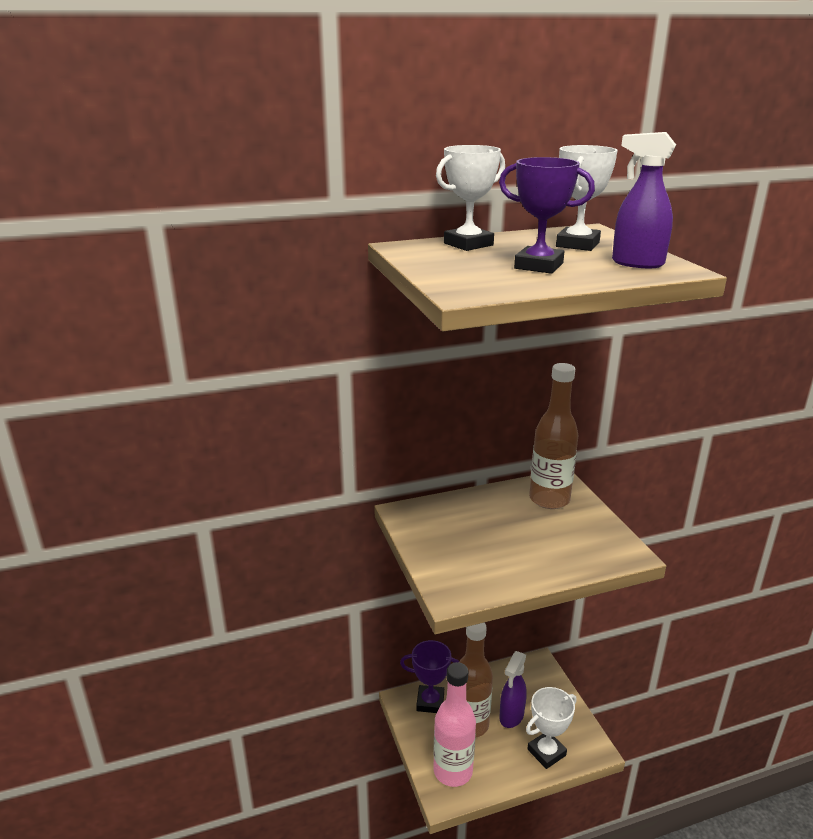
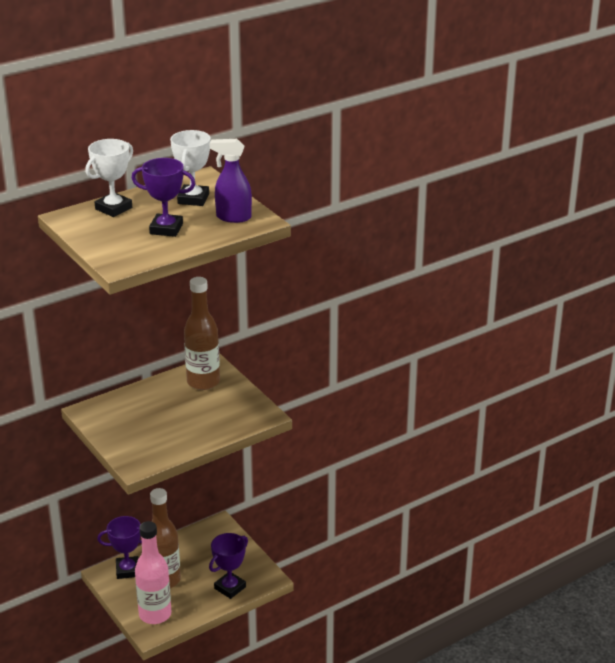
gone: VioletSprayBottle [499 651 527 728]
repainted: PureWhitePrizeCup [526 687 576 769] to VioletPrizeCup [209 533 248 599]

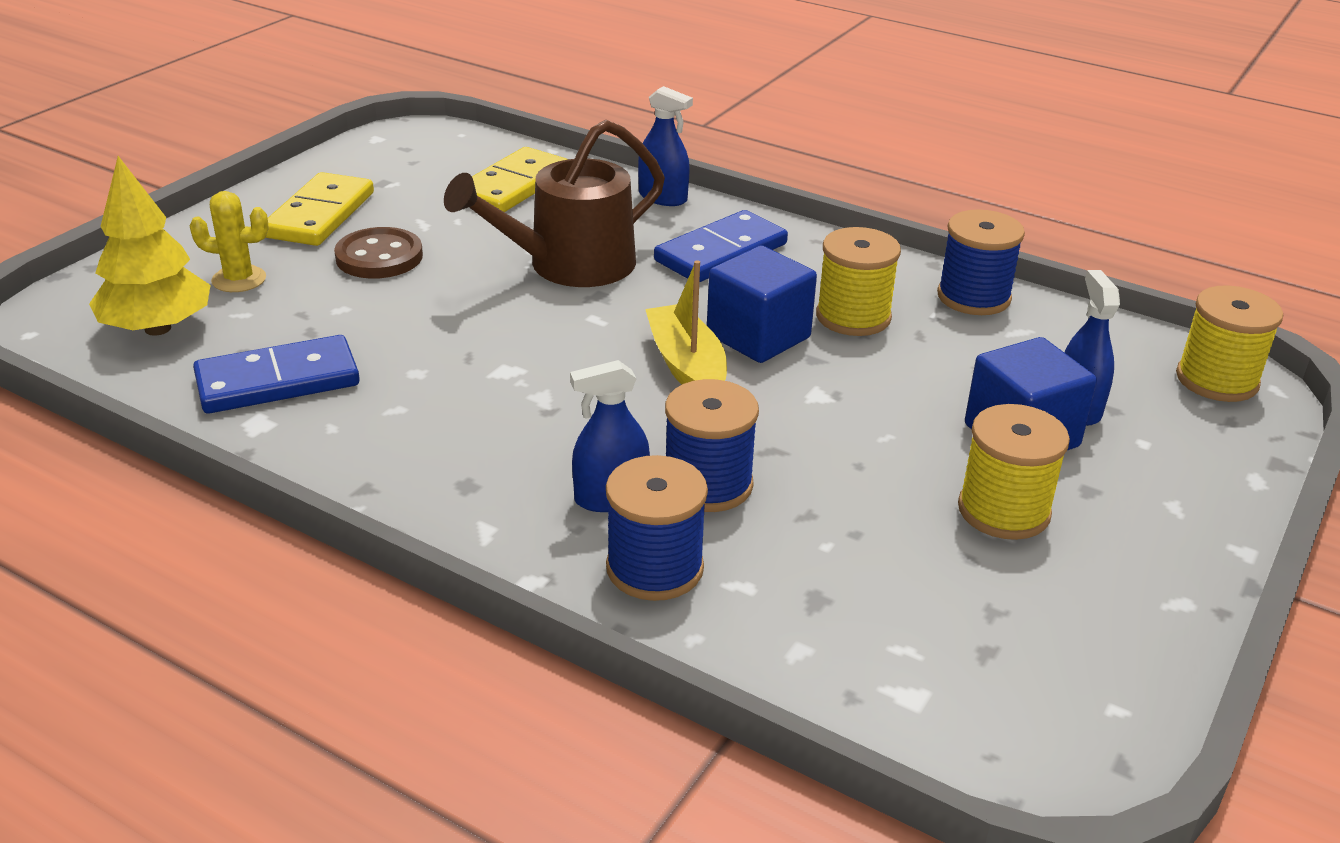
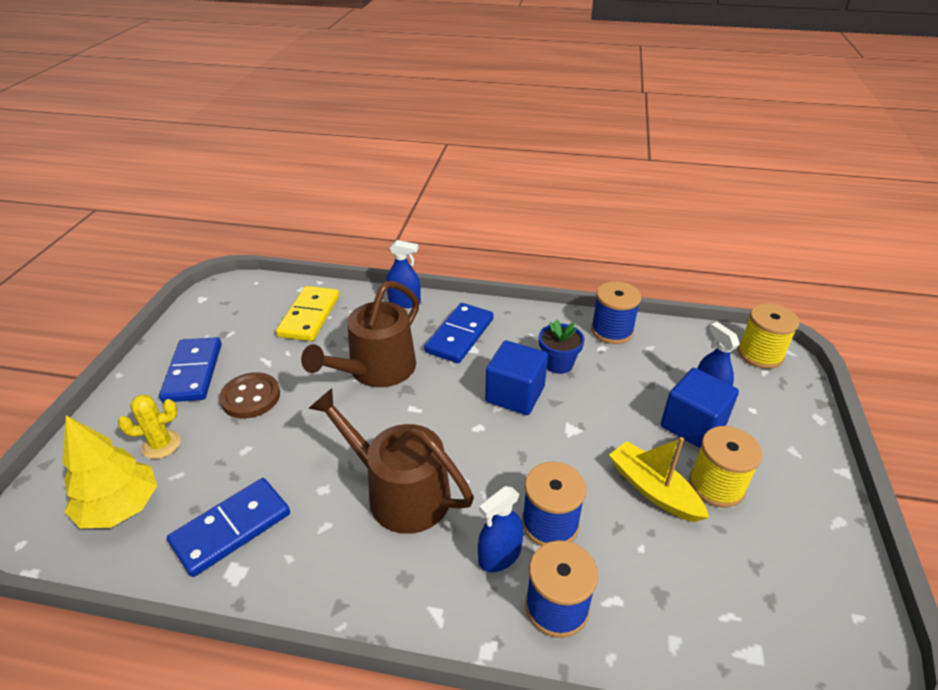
new: RussetWateringPot [308 388 474 534]
shifted: GoldenBoat [645 260 727 385] to [609 437 709 522]
swapped: GoldenReelOfThread [816 227 901 336] to CobaltFlowerPot [539 319 585 374]
repainted: GoldenDominoPiece [265 172 374 246] to CobaltDominoPiece [159 337 221 403]

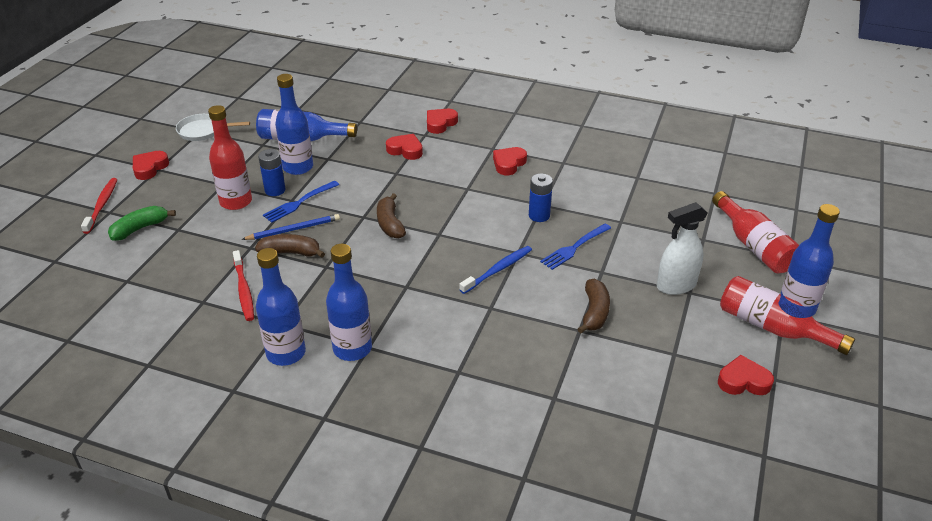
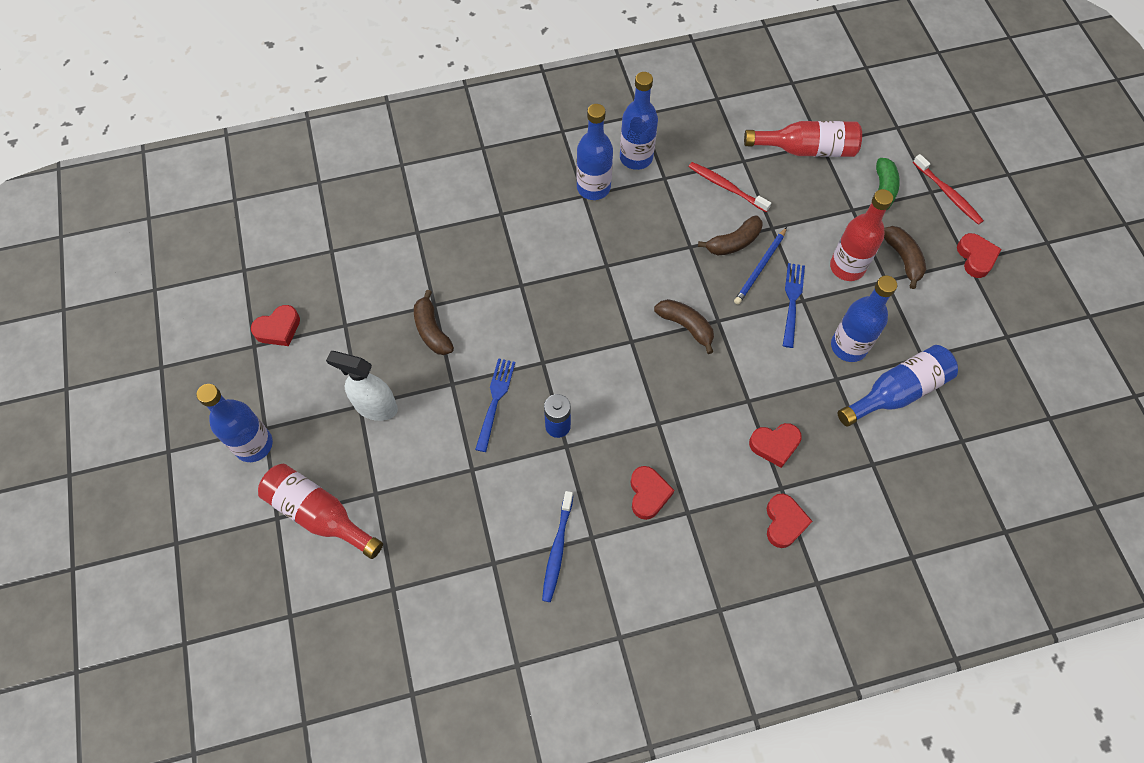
gone: PureWhiteFryingPan [176 114 250 141]; CobaltBattery [258 149 286 196]
new: RussetBanana [884 226 926 289]
shifted: CobaltDentalBrush [459 246 532 294] to [542 491 573 602]; CrimsonDrinkBottle [720 276 855 355] to [744 121 862 157]
rotated: PureWhiteSprayBottle [657 202 707 295] = [326 351 398 421] 105 degrees counterclockwise

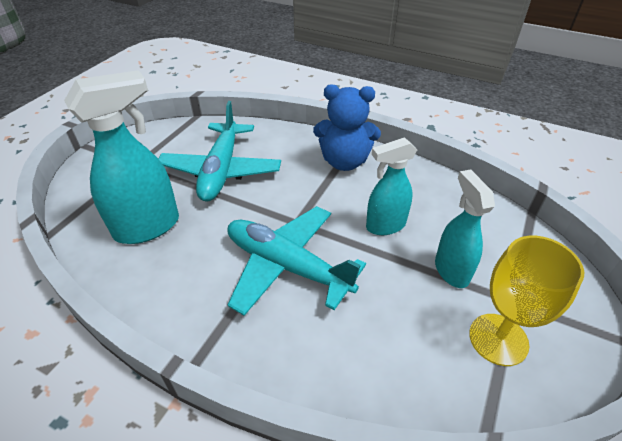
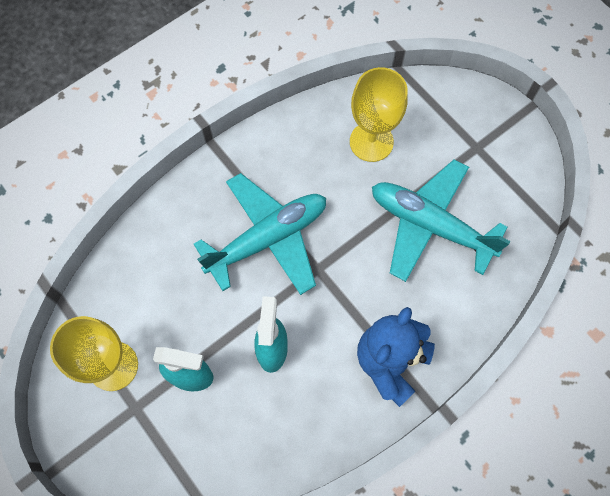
swapped: TealSprayBottle [64 70 179 244] to GoldenWineGlass [350 67 408 162]

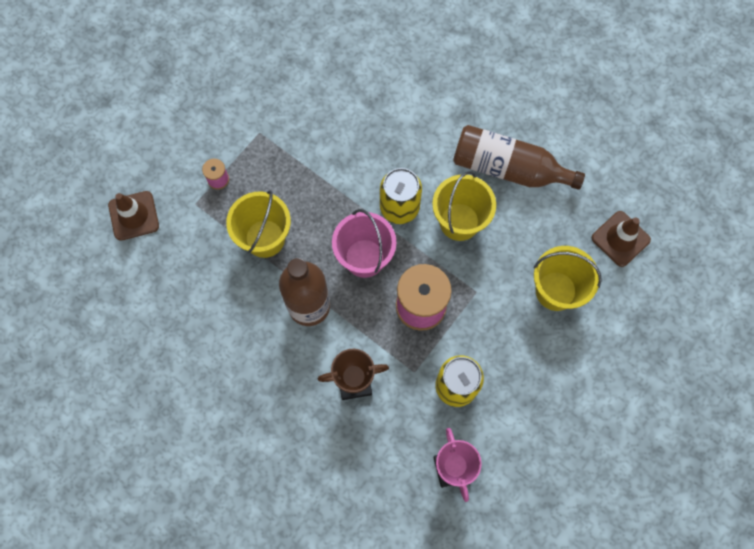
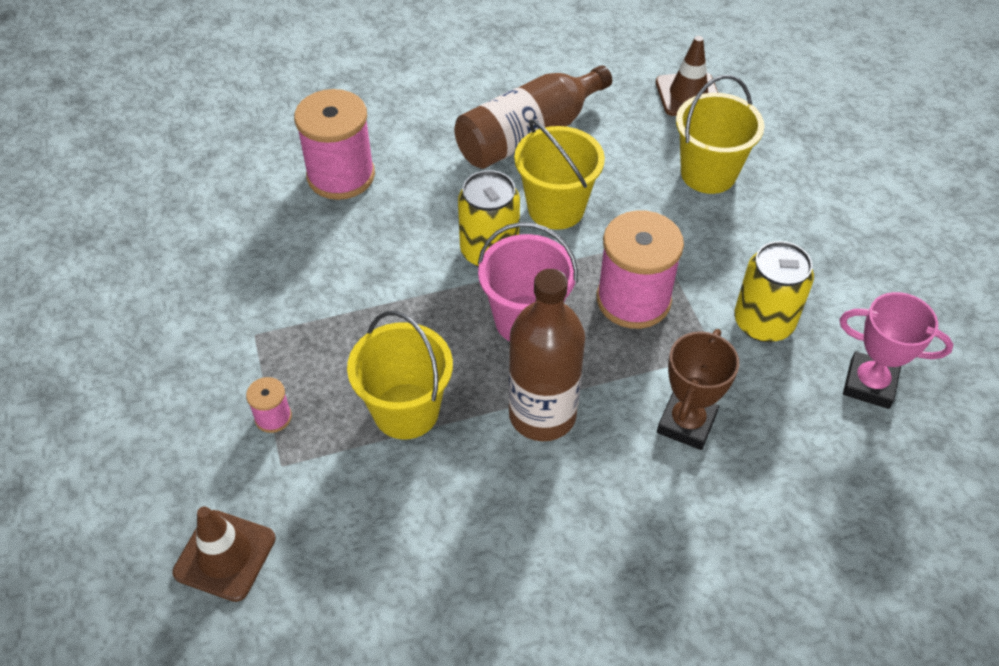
new: RosePinkReelOfThread [294 89 375 200]

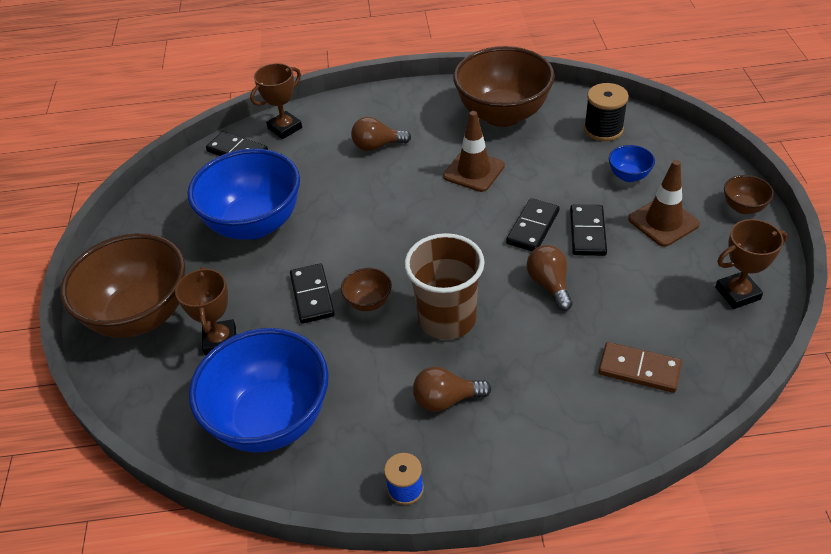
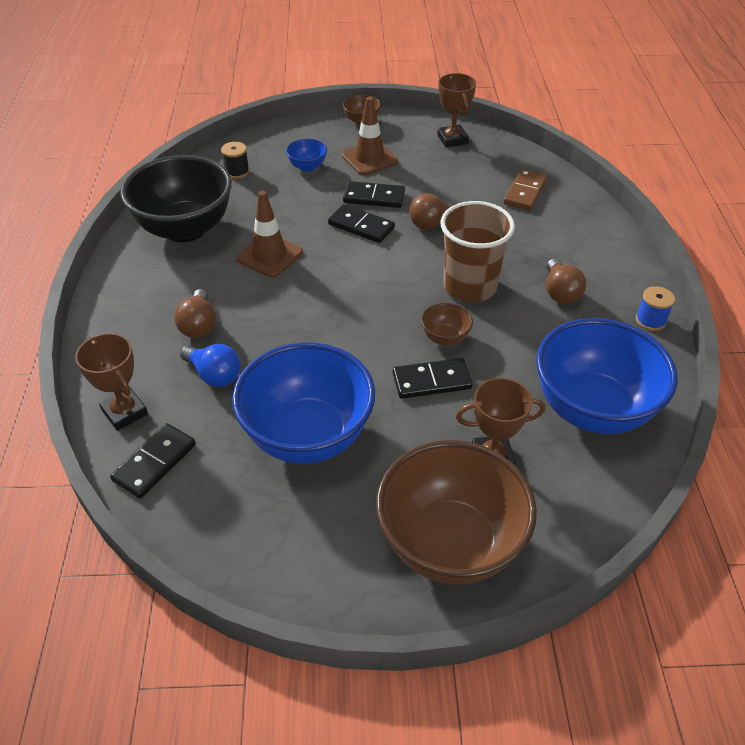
new: CobaltLightbulb [180 344 241 387]
repainted: RussetBowl [453 46 555 127] to JetBlackBowl [120 155 232 243]
scaled: JetBlackReelOfThread [584 83 629 141] = [221 142 249 179] x0.66

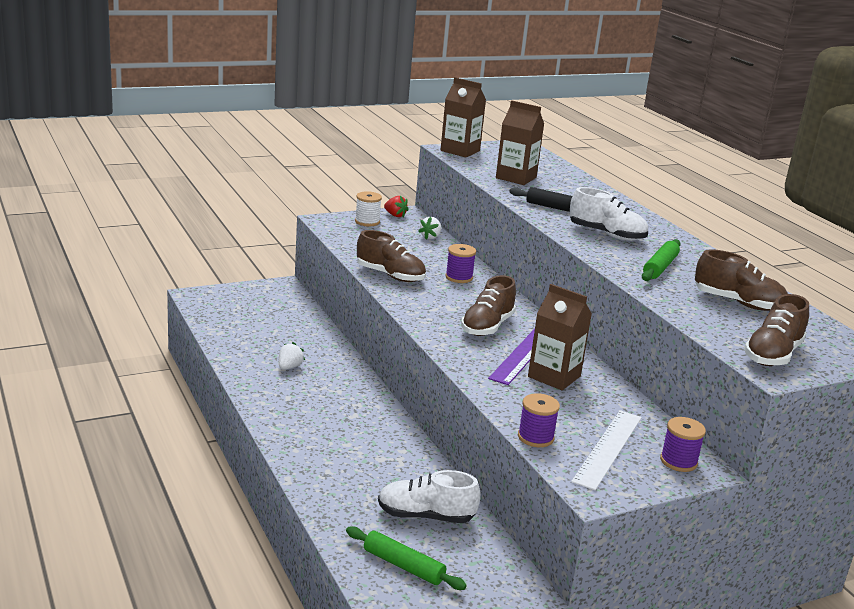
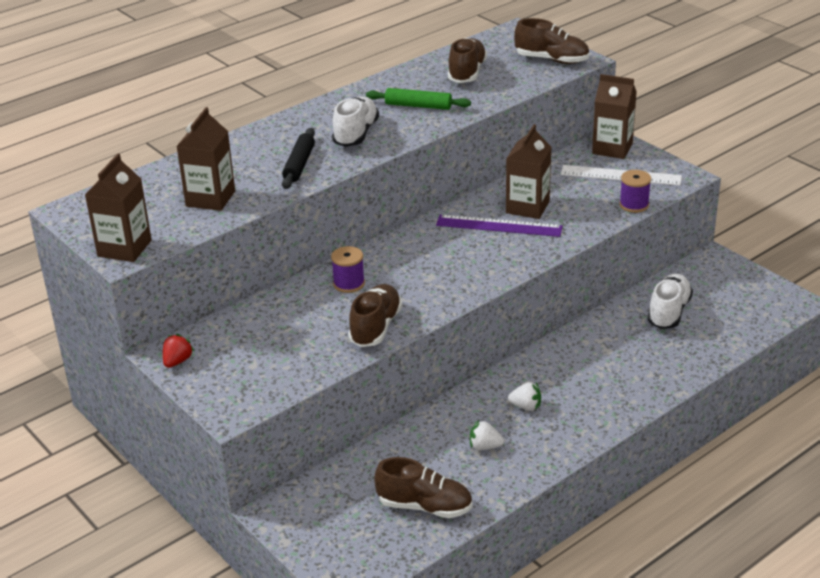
gone: LeafGreenPastryRoller [346 526 467 590]; PureWhiteReelOfThread [355 191 382 226]
shifted: RussetLaceUpShoe [461 275 516 336] to [375 457 472 518]; PureWhiteToyStrawberry [418 217 441 240] to [508 382 541 411]
swapped: VioletReelOfThread [660 417 706 472] to RussetCarton [592 74 637 159]
rotated: PureWhiteLaceUpShoe [378 470 481 523] = [648 274 693 329] 150 degrees counterclockwise

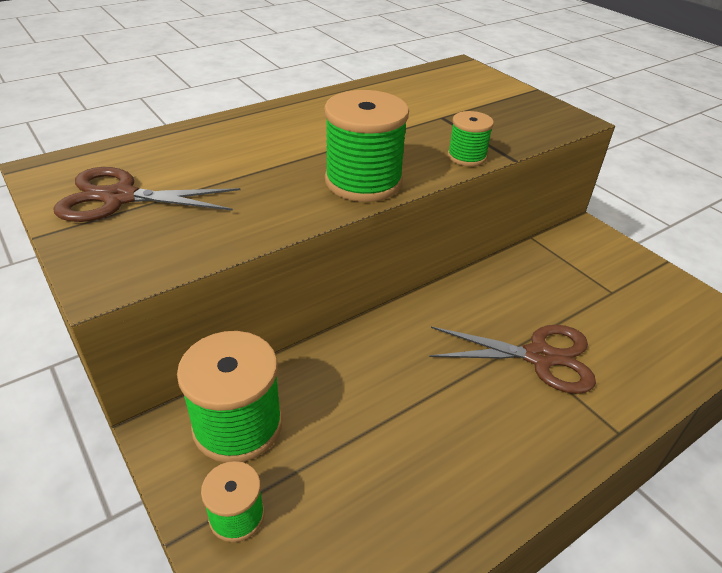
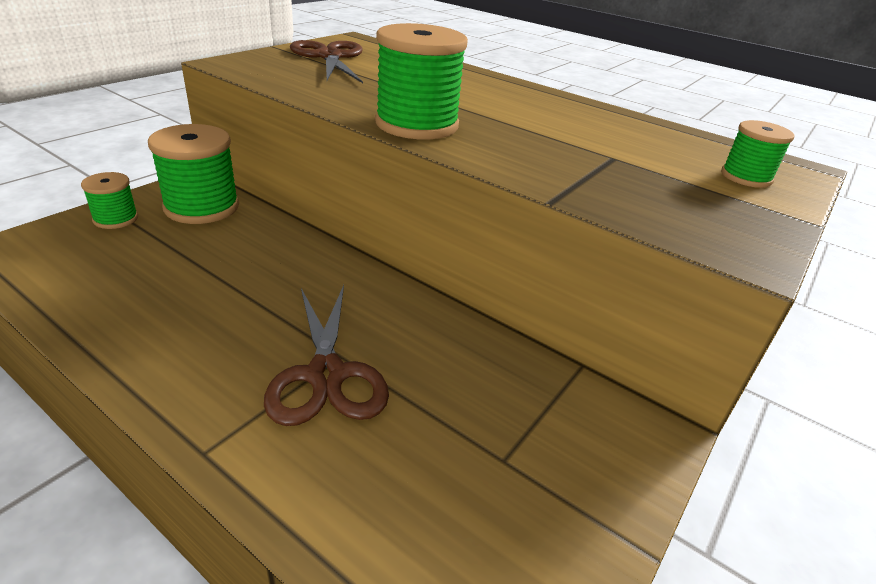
shifted: LeafGreenReelOfThread [448 111 494 166] to [721 120 794 188]

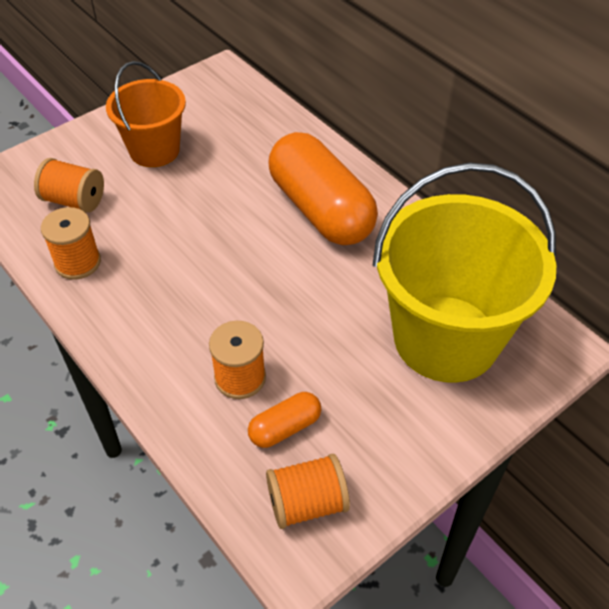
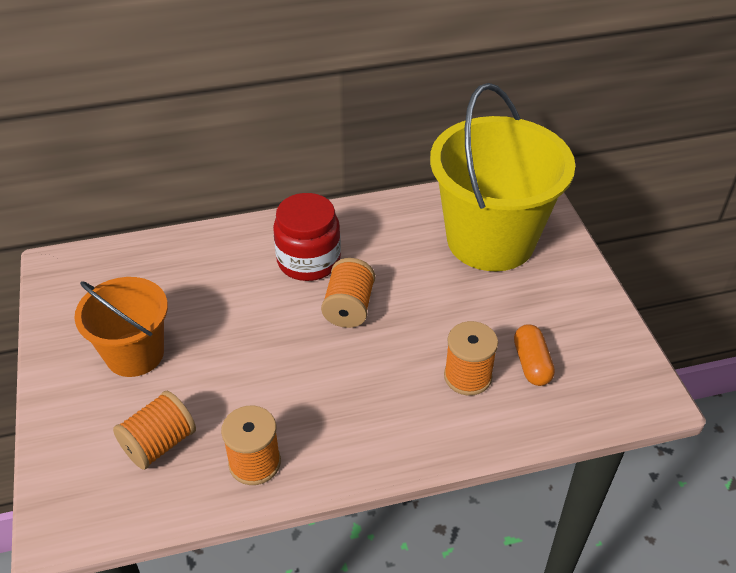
shifted: OrangeReelOfThread [266 454 350 529] to [321 258 375 328]
swapped: OrangePillShape [268 132 378 245] to CrimsonPreserveJar [273 193 341 281]

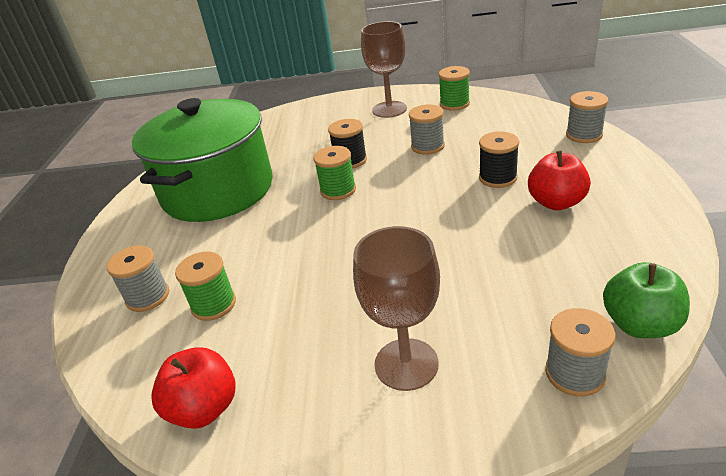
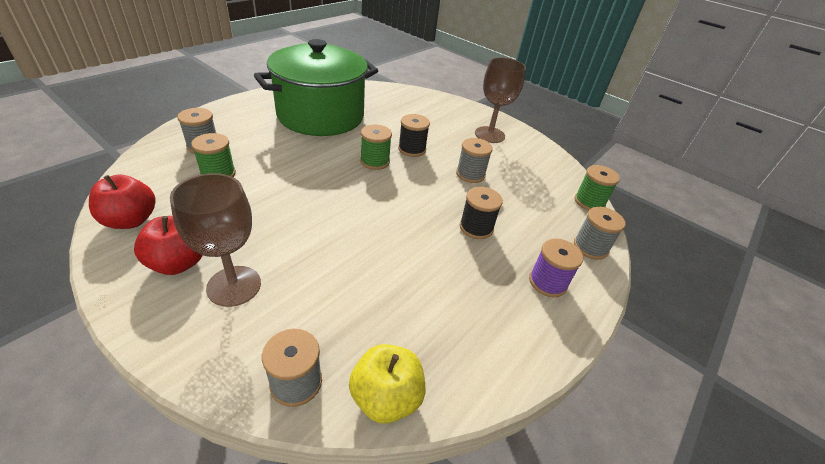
new: VioletReelOfThread [529 238 583 297]
shifted: CrimsonToyApple [528 150 591 210] to [134 216 203 275]; LeafGreenReelOfThread [439 66 470 111] to [575 165 620 211]
repainted: LeafGreenToyApple [603 262 690 338] to GoldenToyApple [349 344 425 424]

